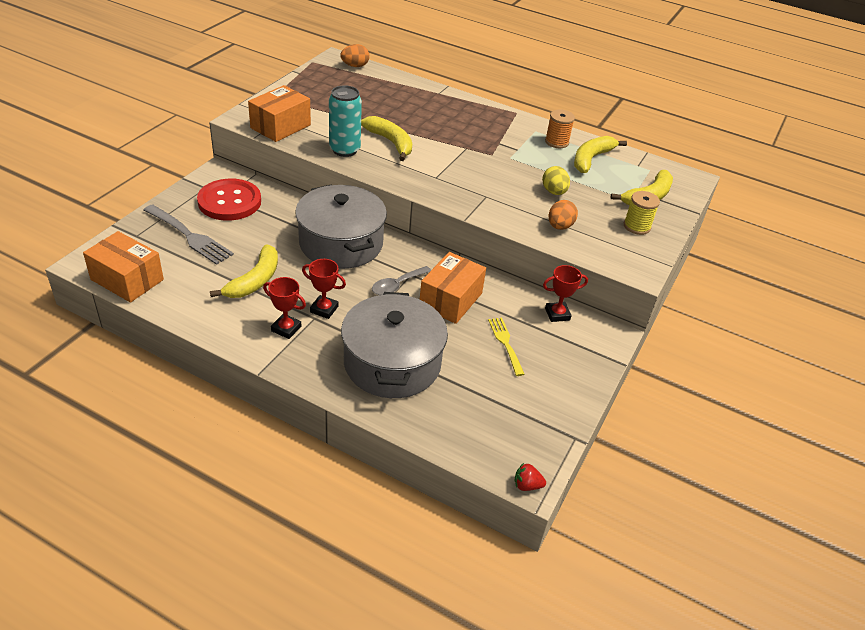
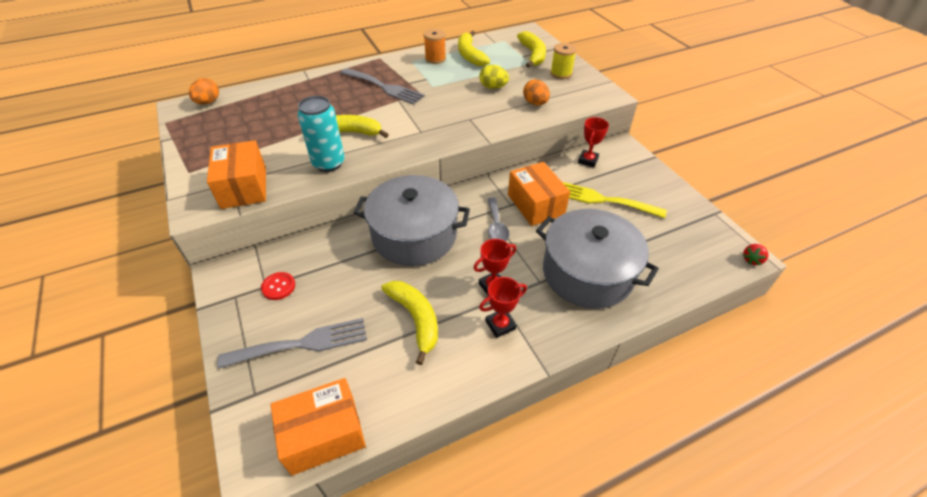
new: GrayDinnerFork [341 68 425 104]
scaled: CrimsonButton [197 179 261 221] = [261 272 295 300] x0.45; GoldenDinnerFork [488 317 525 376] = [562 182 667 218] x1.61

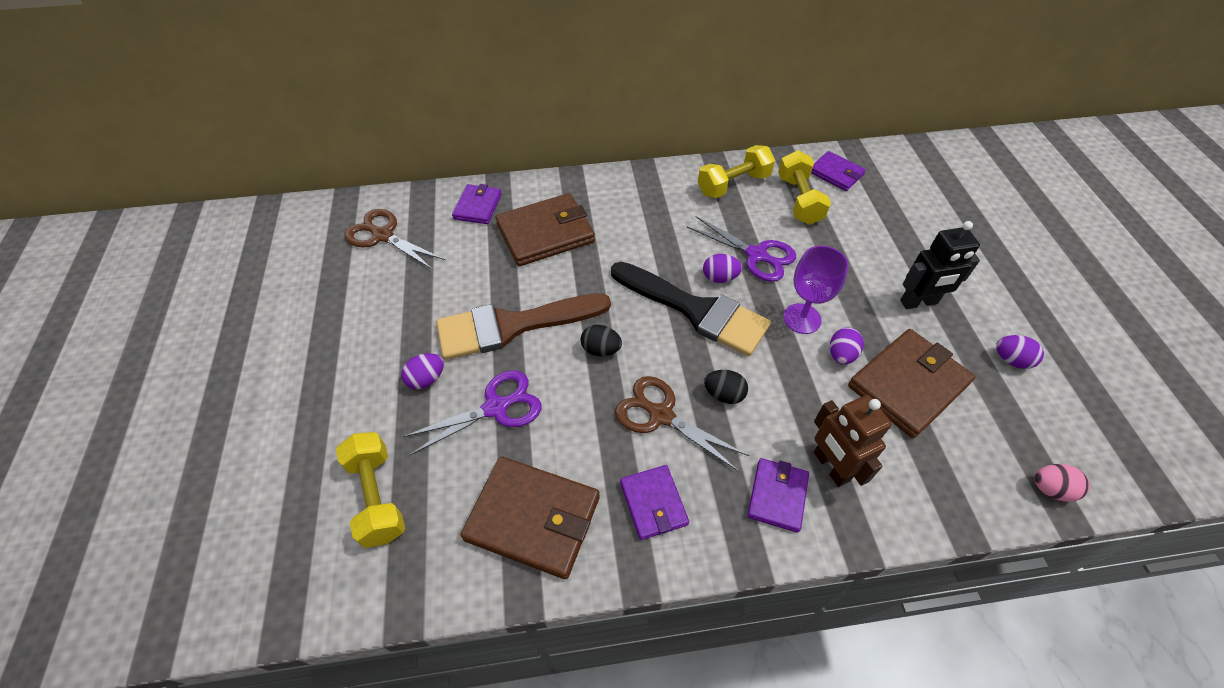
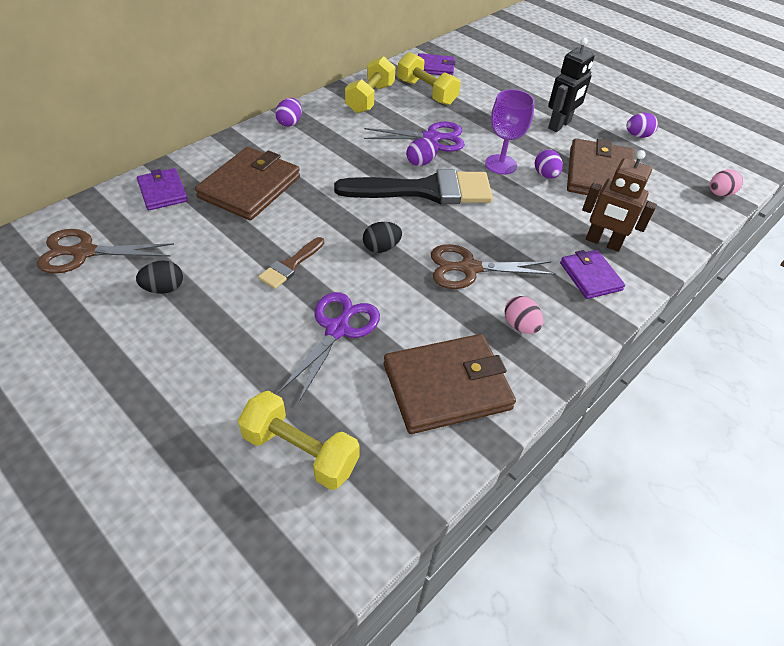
shifted: JetBlackToyEgg [704 370 748 404] to [136 261 183 294]; VioletToyEgg [401 353 444 389] to [275 98 302 127]
swapped: VioletBillfold [620 465 689 540] to RosePinkToyEgg [504 296 543 334]
scaled: RussetPaintbrush [436 293 611 360] = [258 237 324 289] x0.47

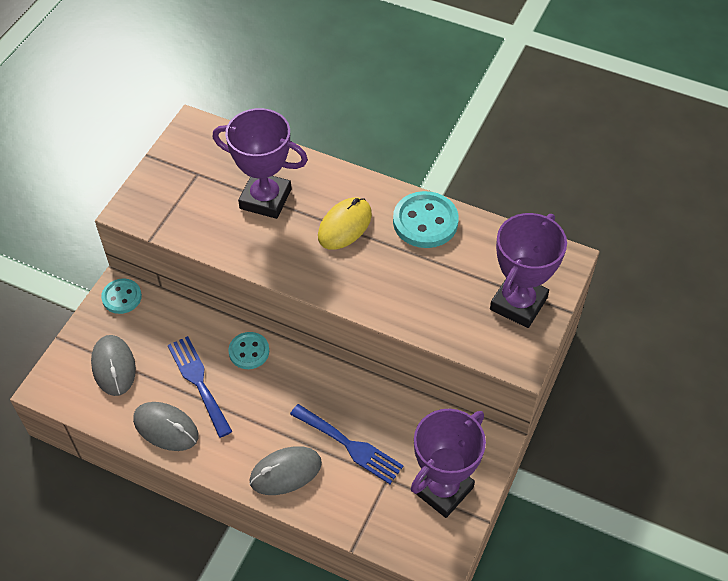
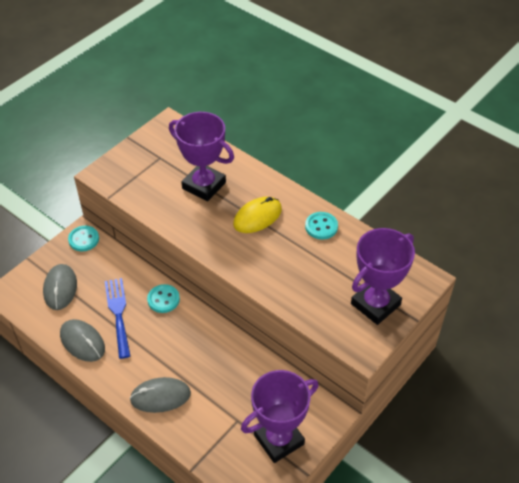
gone: CobaltDinnerFork [290 404 404 484]
scaled: TealButton [393 191 459 248] = [305 212 338 240] x0.62

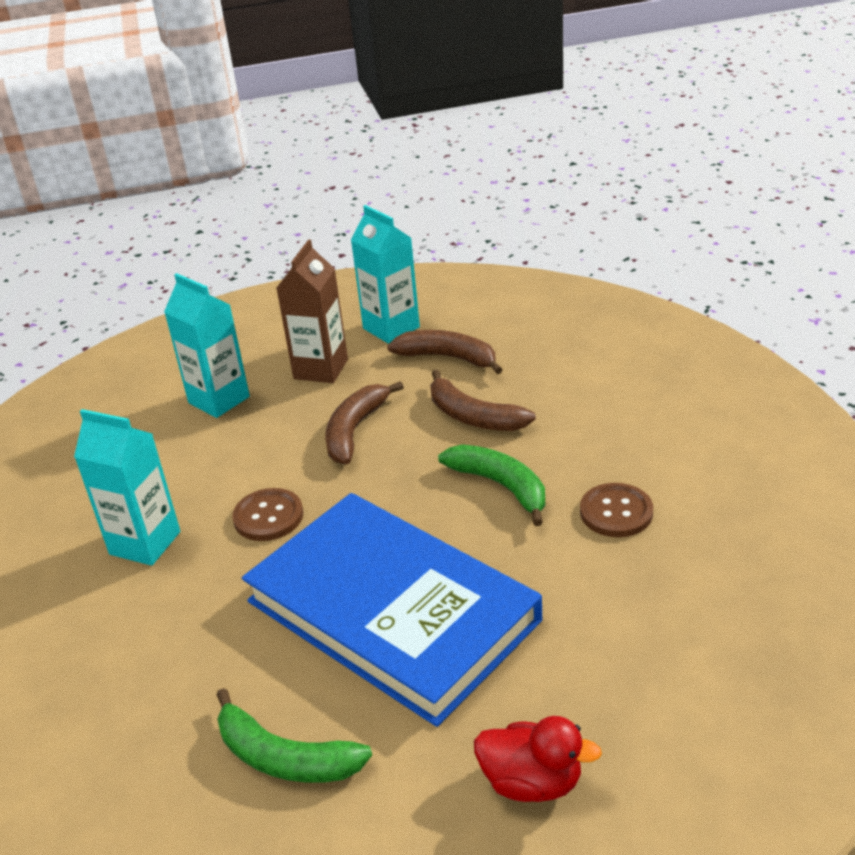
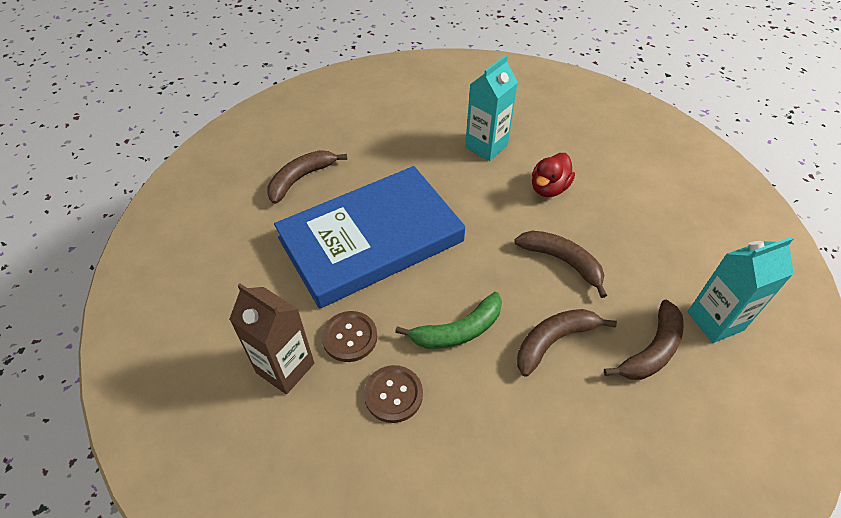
gone: TealCarton [164 273 250 418]
shifted: RussetCarton [277 240 348 383] to [229 283 314 394]; RussetButton [232 488 303 541] to [322 311 377 362]; CrimsonToyDuck [474 716 602 802] to [532 153 575 197]
repainted: LeafGreenBanana [216 688 372 783] to RussetBanana [267 150 347 204]

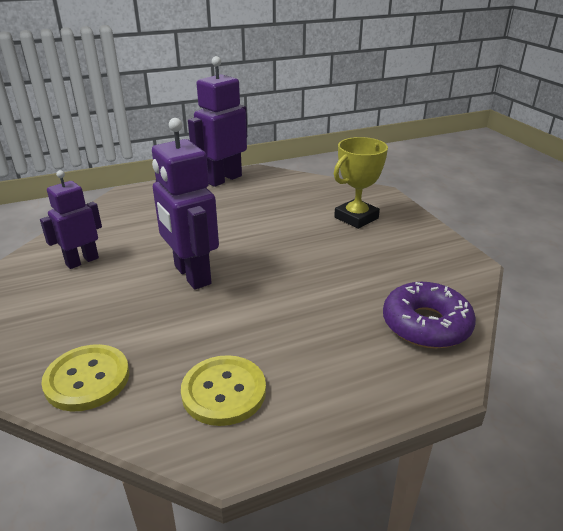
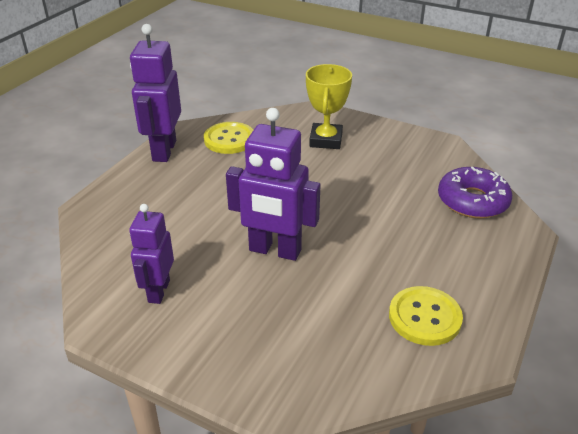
shifted: GoldenButton [41 344 129 412] to [204 122 253 154]

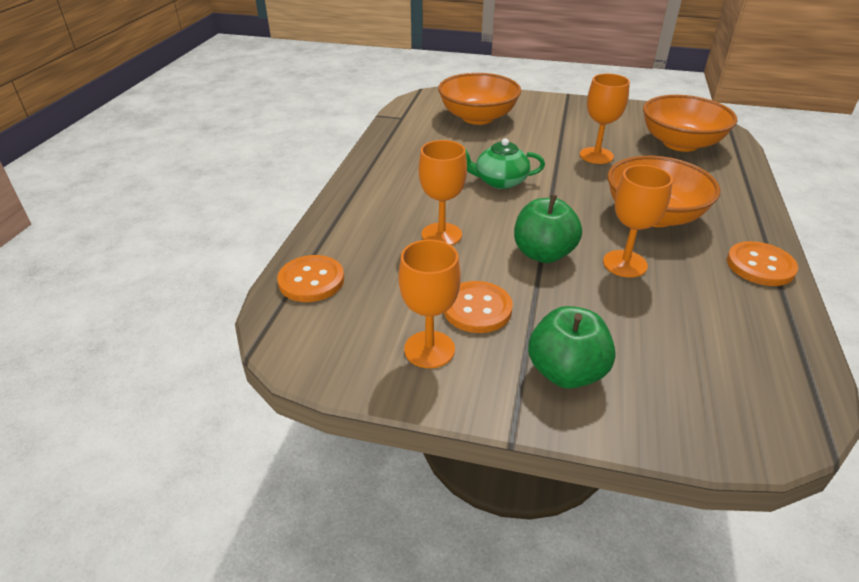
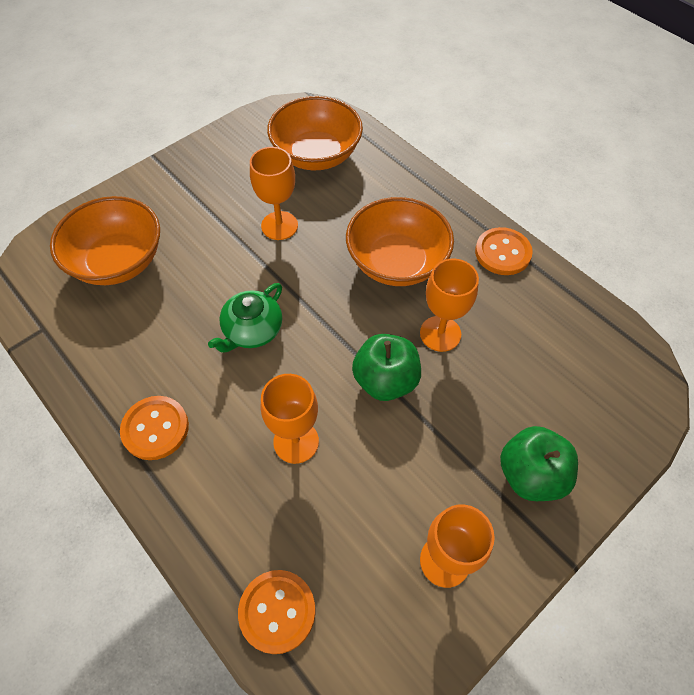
shifted: OrangeButton [444 281 513 333] to [120 396 189 460]

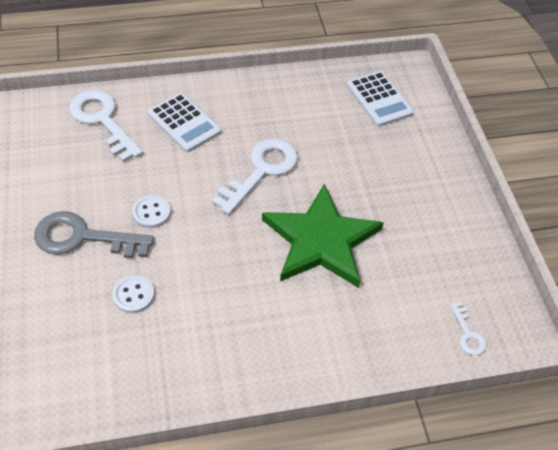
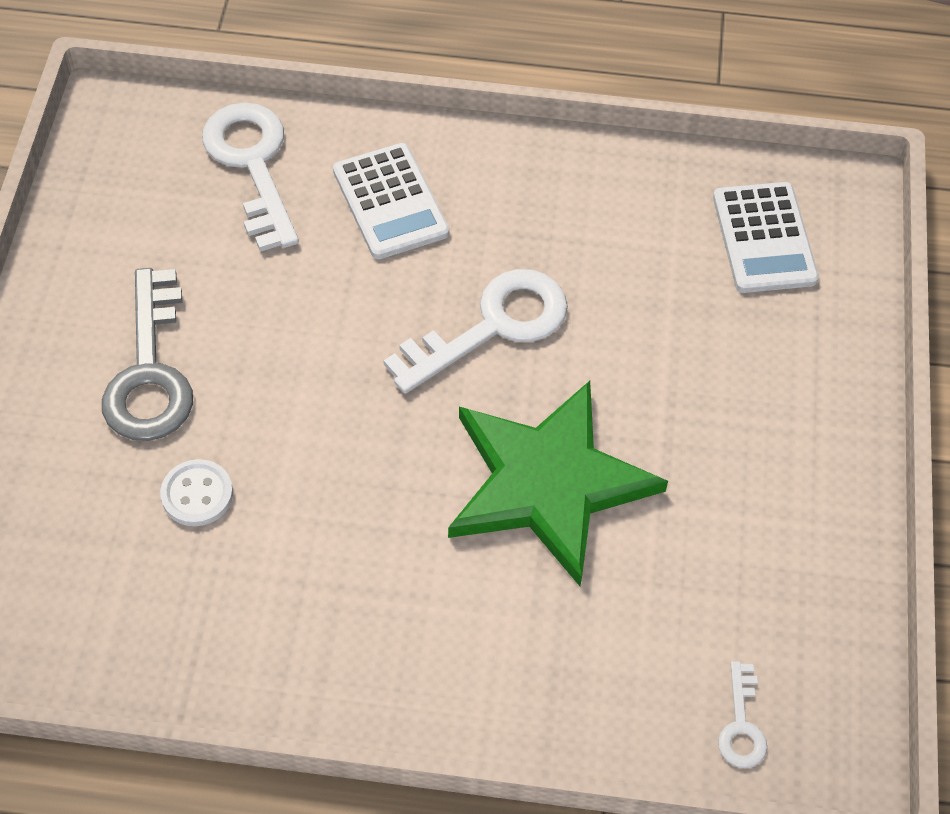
gone: PureWhiteButton [132 195 171 228]
rotated: GrayDoorKey [34 211 154 258] = [102 268 193 441] 120 degrees counterclockwise

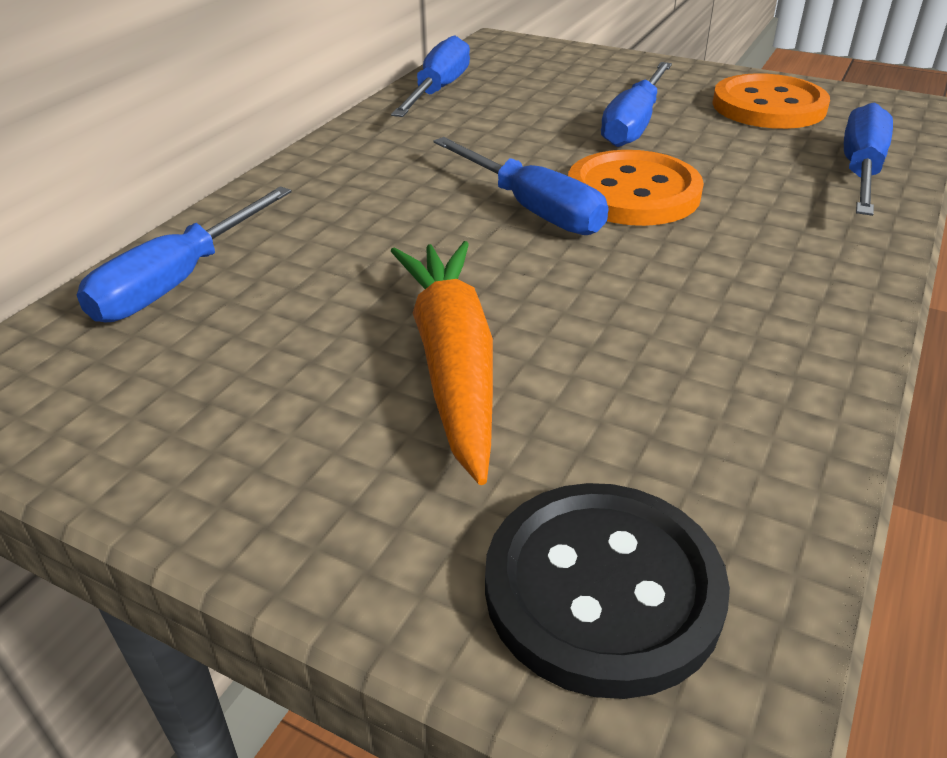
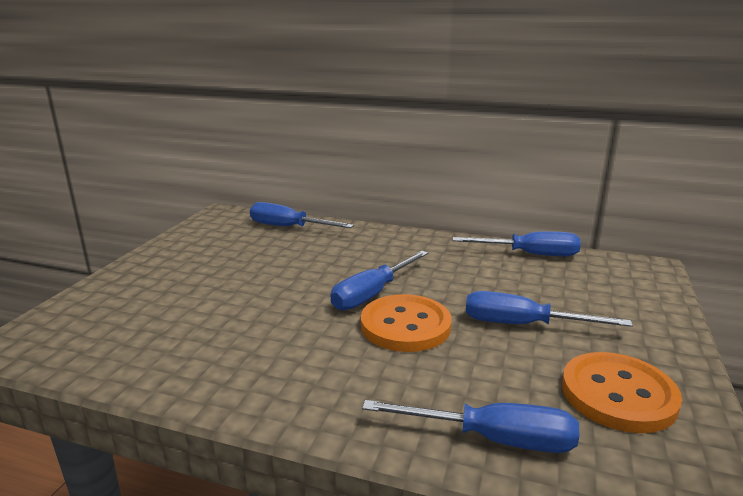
gone: OrangeCarrot [391 241 493 485]; JetBlackButton [485 483 730 699]

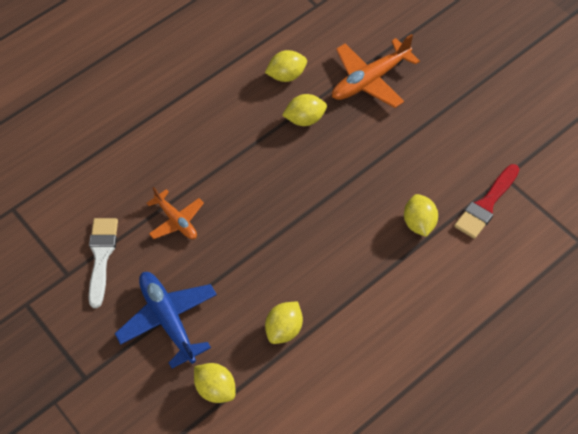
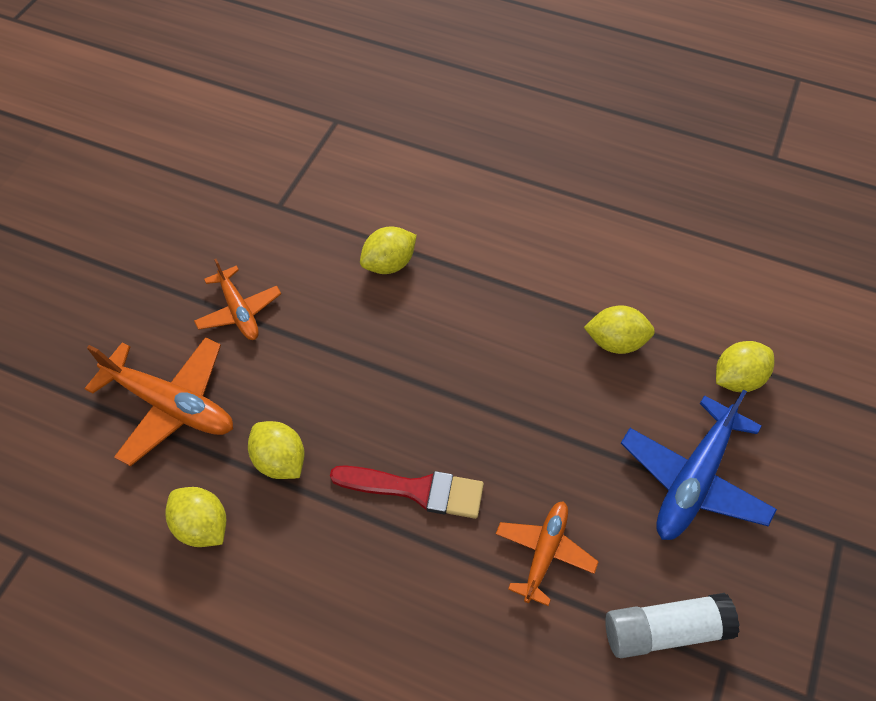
new: OrangePlane [194 259 281 340]
shifted: CrimsonPaintbrush [454 164 520 239] to [330 465 484 519]
swapped: PureWhitePaintbrush [89 218 118 308] to PureWhiteGlueStick [605 593 740 658]
rotated: GoldenLemon [194 363 236 403] = [716 341 774 392] 45 degrees clockwise

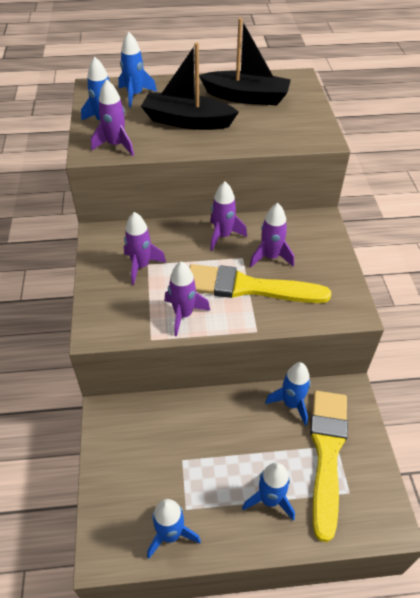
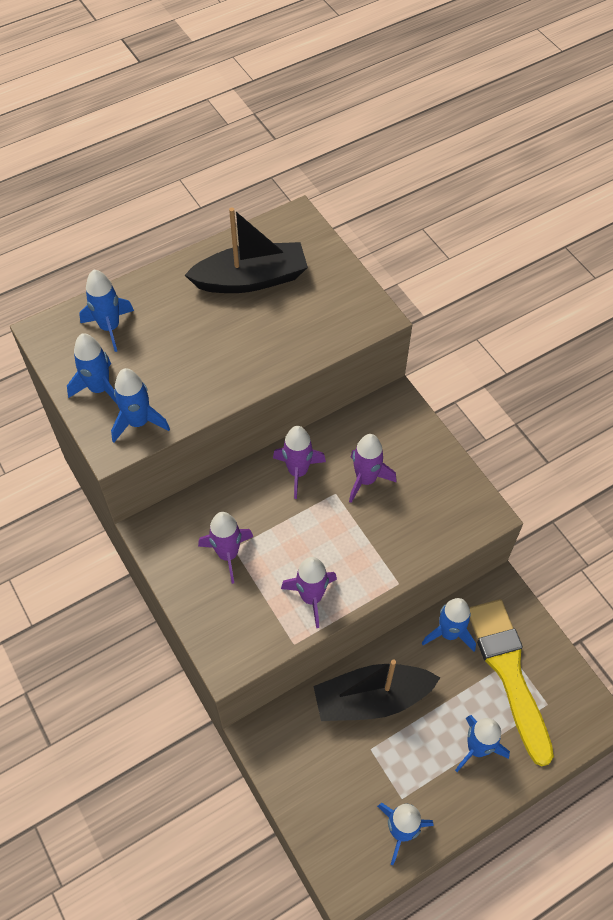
gone: GoldenPaintbrush [189 264 331 303]
shifted: JetBlackBoat [141 43 239 130] to [313 660 440 721]
repainted: VioletToyRocket [91 79 134 156] to CobaltToyRocket [111 368 170 442]

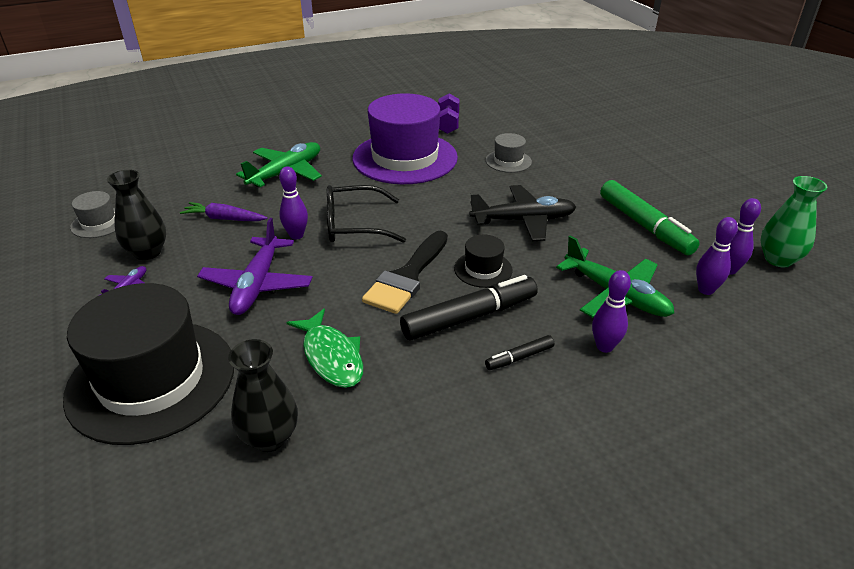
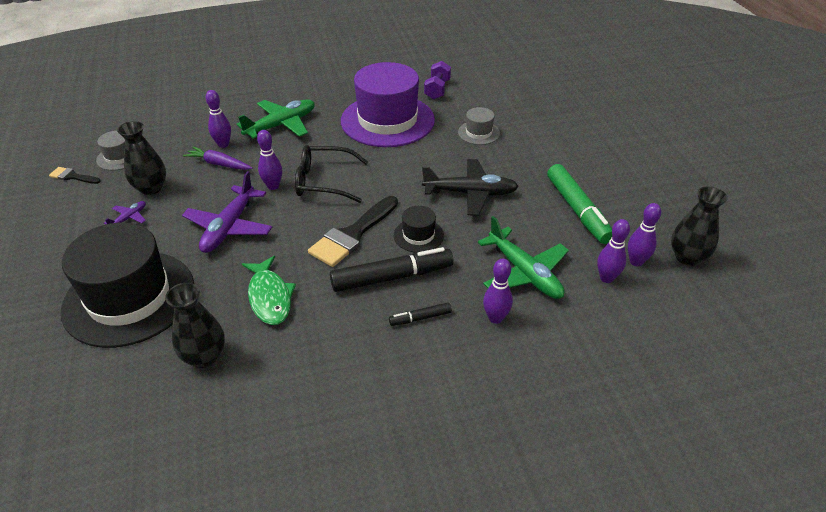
new: JetBlackPaintbrush [49 167 101 184]; VioletSkittle [206 90 231 148]
repainted: LeafGreenFlowerVase [760 176 827 267] to JetBlackFlowerVase [671 187 728 266]

